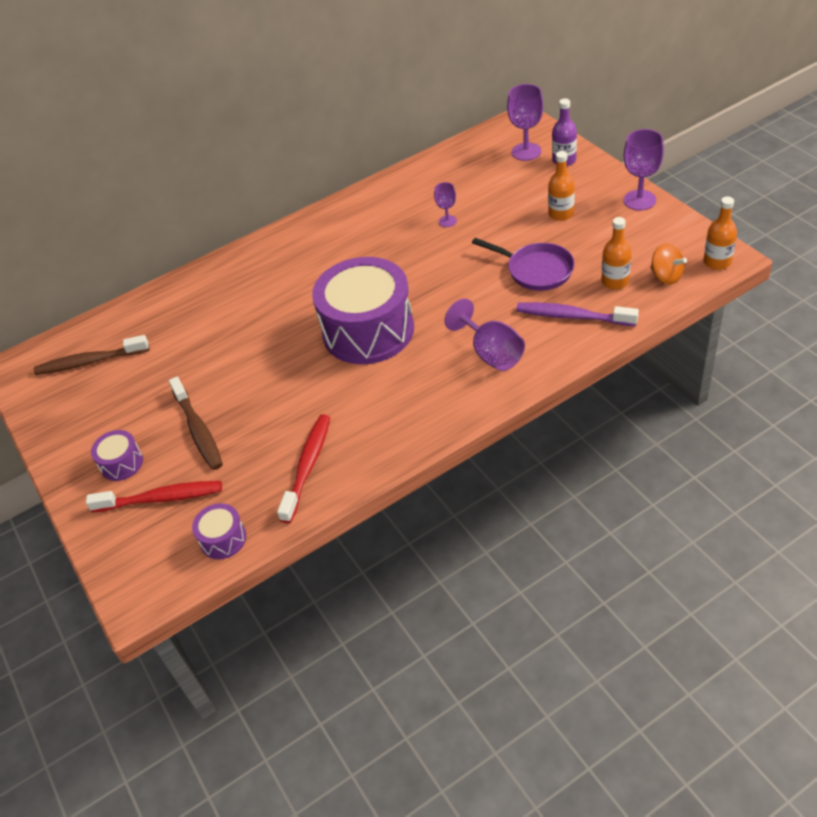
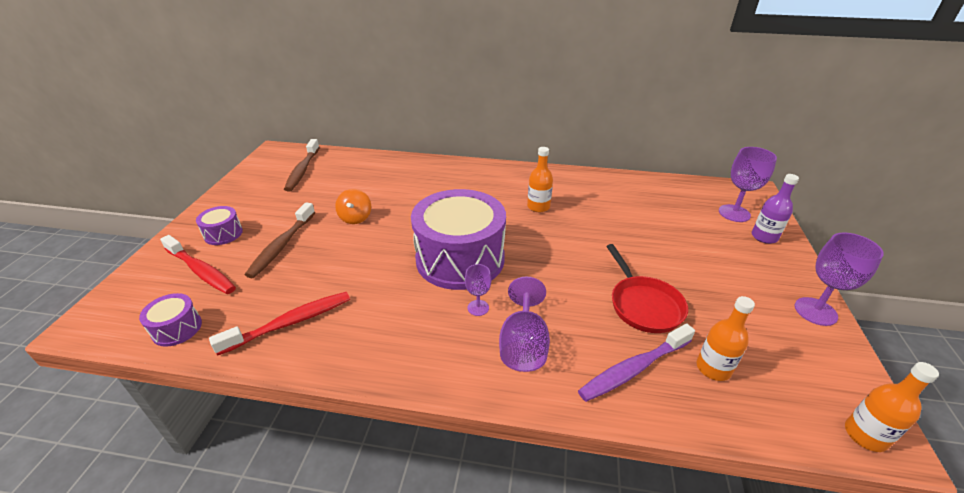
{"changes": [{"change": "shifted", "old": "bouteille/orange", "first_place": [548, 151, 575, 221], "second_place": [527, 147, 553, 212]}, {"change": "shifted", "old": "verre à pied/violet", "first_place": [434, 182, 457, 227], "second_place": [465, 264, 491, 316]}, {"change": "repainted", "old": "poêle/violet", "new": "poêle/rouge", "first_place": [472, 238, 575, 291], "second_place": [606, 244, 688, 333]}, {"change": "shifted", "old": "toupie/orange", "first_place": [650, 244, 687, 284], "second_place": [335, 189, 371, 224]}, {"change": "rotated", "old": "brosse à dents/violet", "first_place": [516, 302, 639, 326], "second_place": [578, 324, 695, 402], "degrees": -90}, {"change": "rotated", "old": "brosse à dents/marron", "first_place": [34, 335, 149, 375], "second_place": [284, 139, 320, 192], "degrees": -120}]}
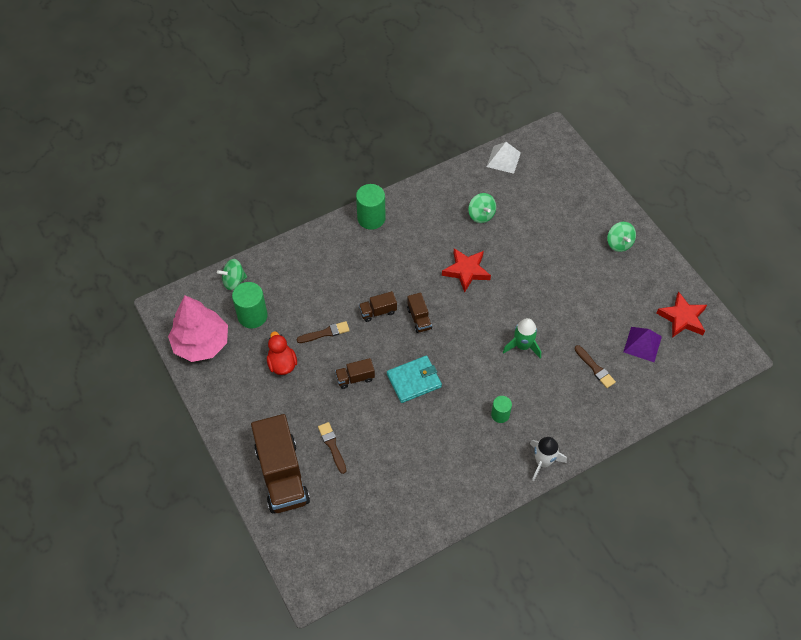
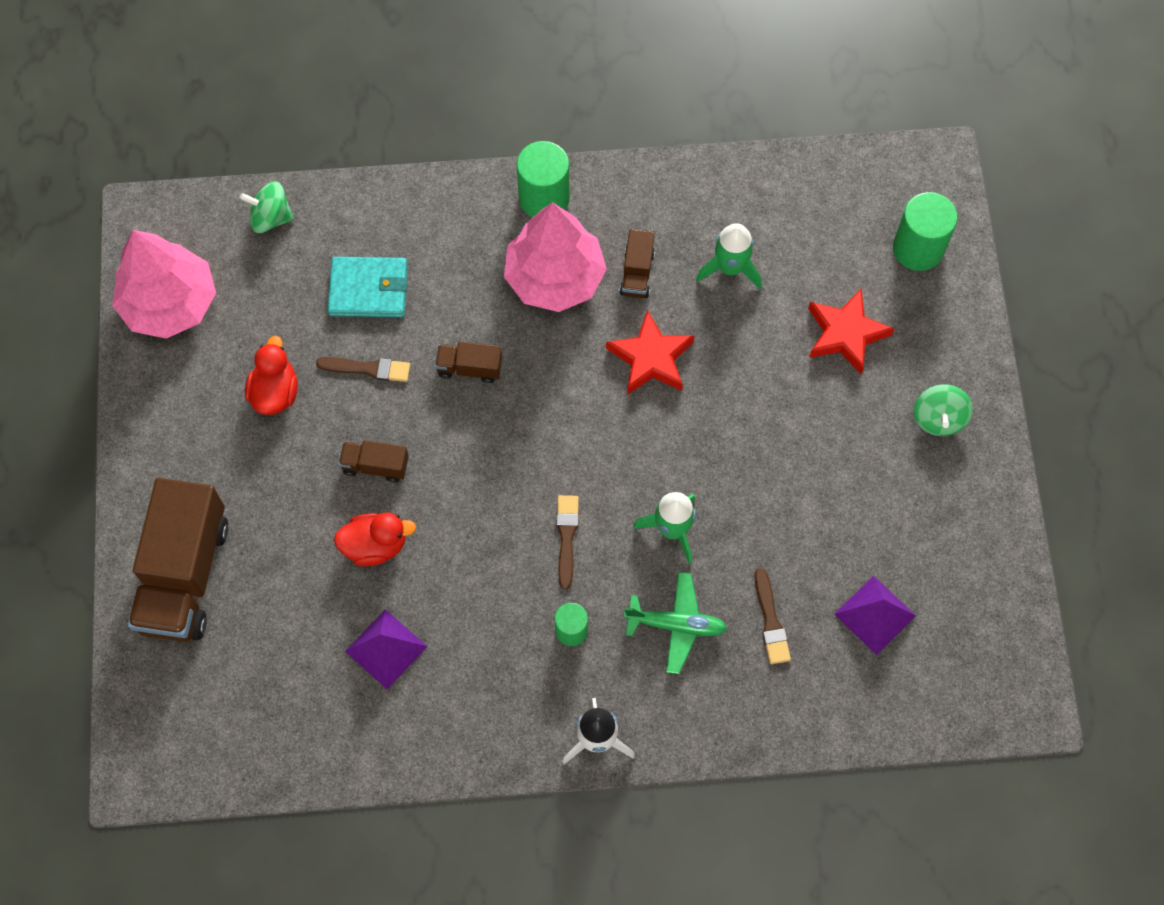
{"changes": [{"change": "gone", "old": "pyramide/blanc", "first_place": [486, 142, 521, 174]}, {"change": "swapped", "old": "toupie/vert", "new": "fusée/vert", "first_place": [468, 193, 496, 223], "second_place": [696, 223, 762, 289]}, {"change": "shifted", "old": "cylindre/vert", "first_place": [232, 282, 268, 328], "second_place": [893, 192, 958, 271]}, {"change": "shifted", "old": "étoile/rouge", "first_place": [656, 292, 707, 338], "second_place": [808, 289, 894, 374]}, {"change": "shifted", "old": "camion/marron", "first_place": [407, 293, 432, 333], "second_place": [619, 229, 655, 298]}, {"change": "shifted", "old": "portefeuille/turquoise", "first_place": [387, 356, 442, 403], "second_place": [328, 257, 407, 317]}, {"change": "shifted", "old": "pinceau/marron", "first_place": [318, 422, 346, 474], "second_place": [556, 495, 579, 589]}, {"change": "new", "new": "arbre/rose", "second_place": [504, 202, 607, 312]}, {"change": "new", "new": "canard/rouge", "second_place": [334, 513, 416, 566]}, {"change": "new", "new": "avion/vert", "second_place": [624, 572, 727, 674]}, {"change": "new", "new": "pyramide/violet", "second_place": [345, 609, 428, 689]}]}
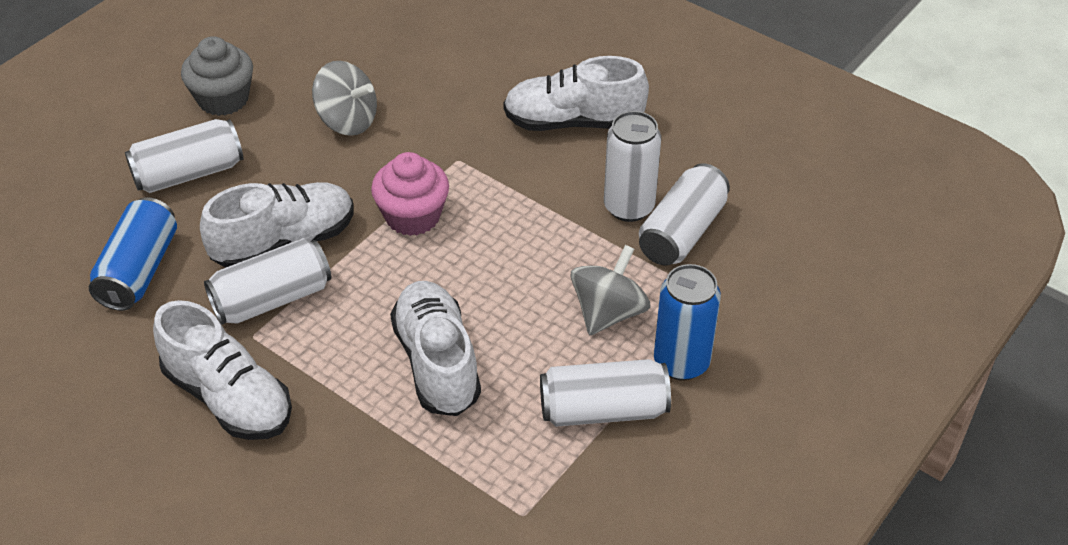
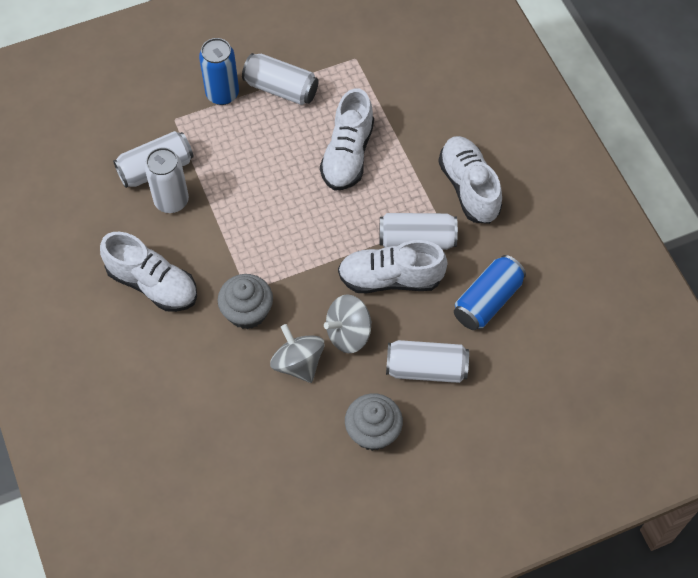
{"changes": [{"change": "gone", "old": "muffin/rose", "first_place": [371, 152, 449, 236]}, {"change": "shifted", "old": "toupie/gris", "first_place": [570, 245, 650, 336], "second_place": [324, 294, 372, 353]}, {"change": "new", "new": "muffin/gris", "second_place": [218, 274, 273, 329]}]}
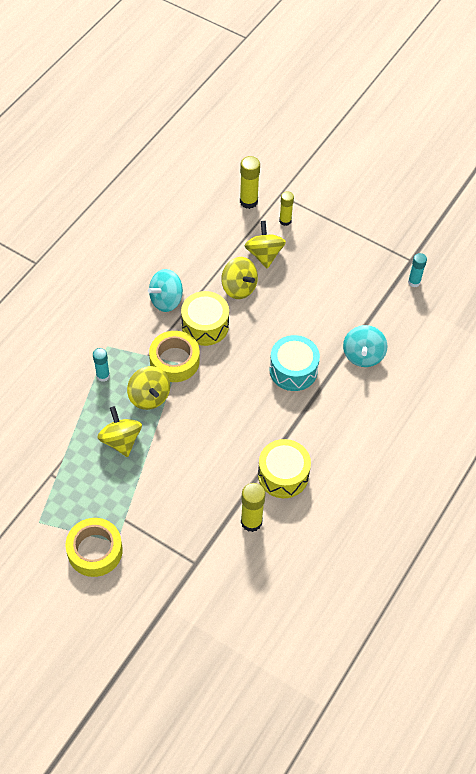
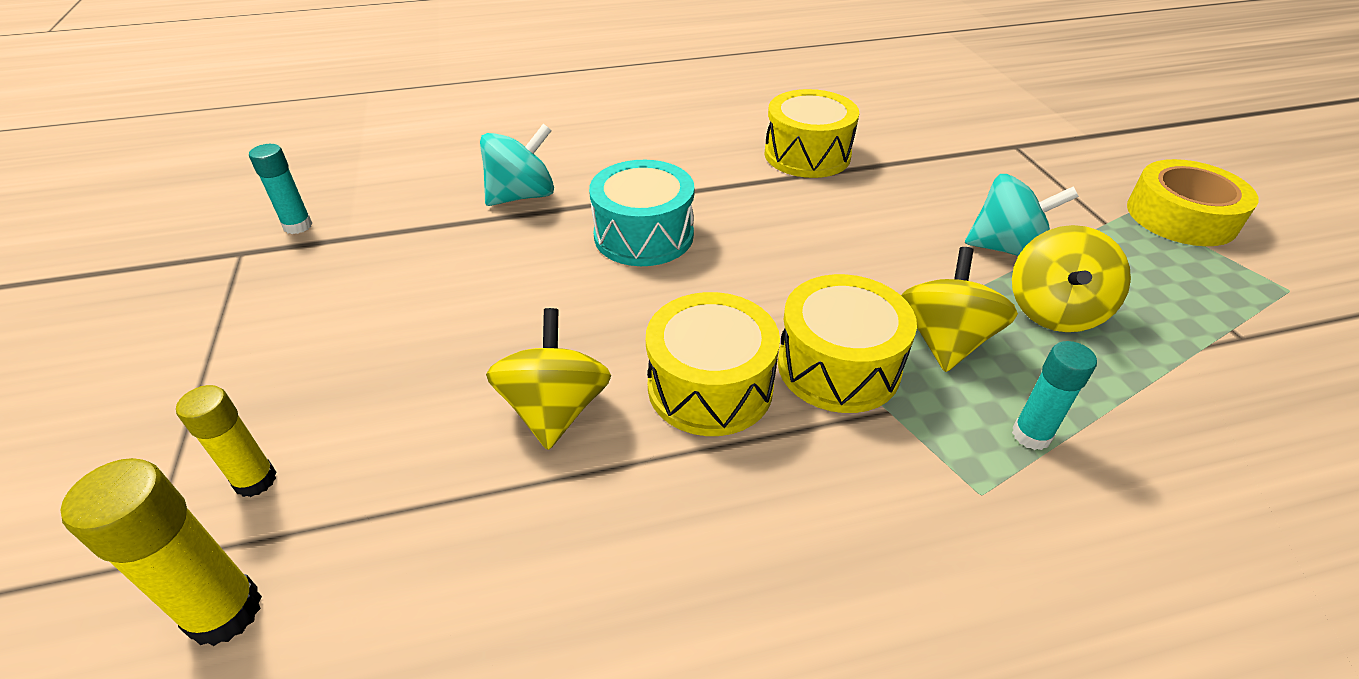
{"changes": [{"change": "gone", "old": "toupie/jaune", "first_place": [245, 221, 286, 269]}, {"change": "shifted", "old": "toupie/turquoise", "first_place": [148, 269, 183, 312], "second_place": [965, 174, 1079, 256]}, {"change": "swapped", "old": "ruban adhésif/jaune", "new": "tambour/jaune", "first_place": [149, 331, 200, 382], "second_place": [778, 274, 917, 413]}, {"change": "gone", "old": "bâton de colle/jaune", "first_place": [241, 483, 266, 532]}]}
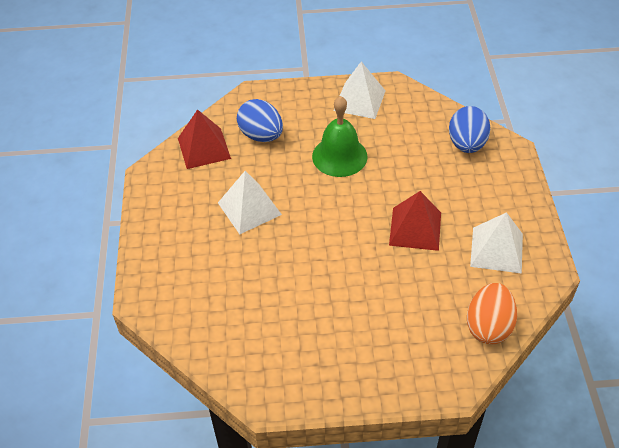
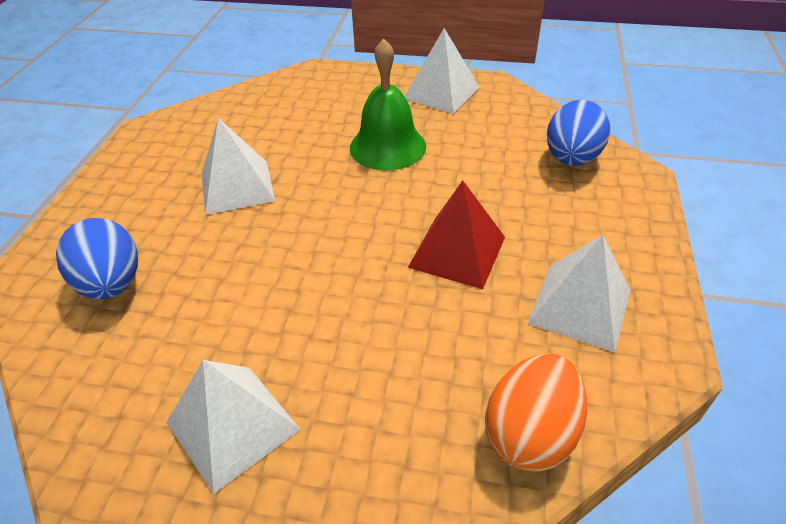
{"changes": [{"change": "shifted", "old": "œuf/bleu", "first_place": [237, 99, 283, 142], "second_place": [56, 218, 138, 300]}, {"change": "gone", "old": "pyramide/rouge", "first_place": [178, 109, 231, 169]}, {"change": "new", "new": "pyramide/blanc", "second_place": [166, 360, 301, 494]}]}
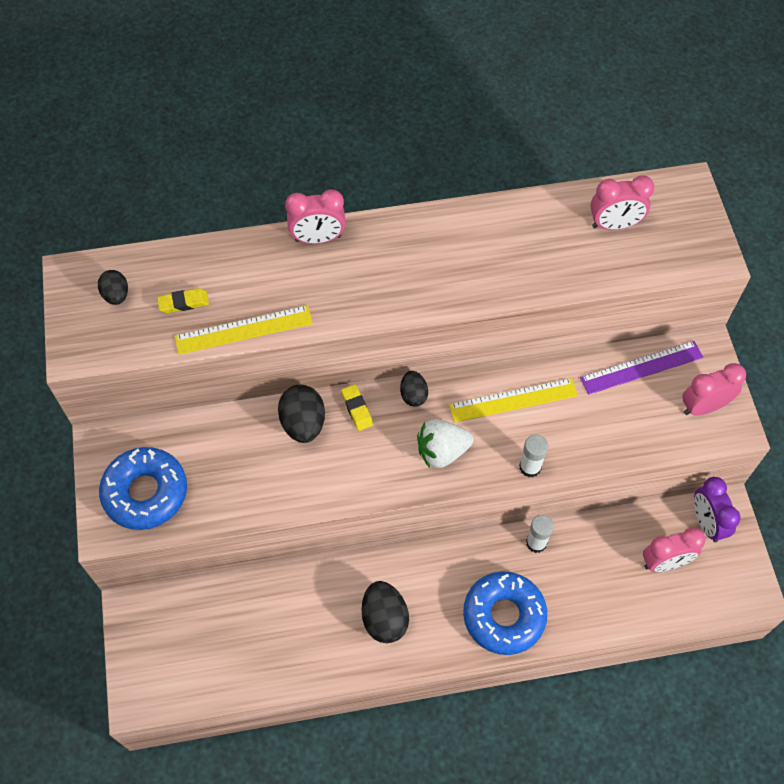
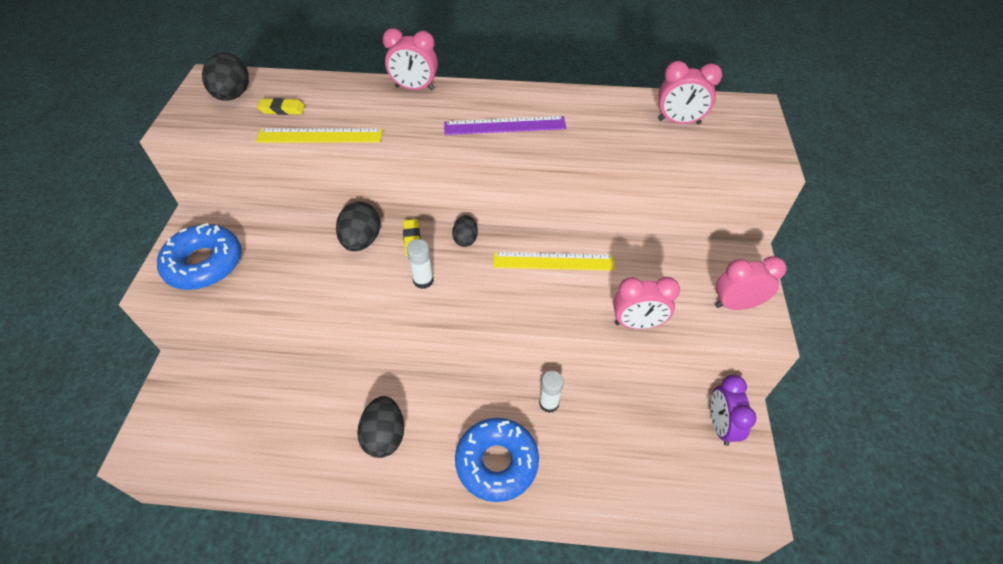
{"changes": [{"change": "scaled", "old": "œuf/noir", "first_place": [98, 270, 128, 305], "second_place": [202, 53, 249, 101], "factor": 1.65}, {"change": "shifted", "old": "règle/violet", "first_place": [580, 341, 703, 395], "second_place": [444, 116, 567, 135]}, {"change": "gone", "old": "fraise/blanc", "first_place": [417, 419, 473, 468]}, {"change": "shifted", "old": "bâton de colle/blanc", "first_place": [519, 435, 548, 478], "second_place": [406, 239, 434, 289]}, {"change": "shifted", "old": "réveil/rose", "first_place": [643, 528, 705, 572], "second_place": [613, 277, 680, 329]}]}
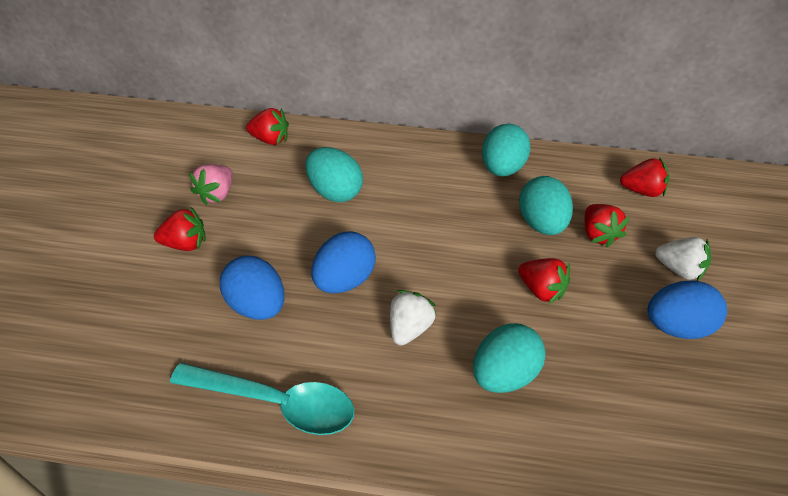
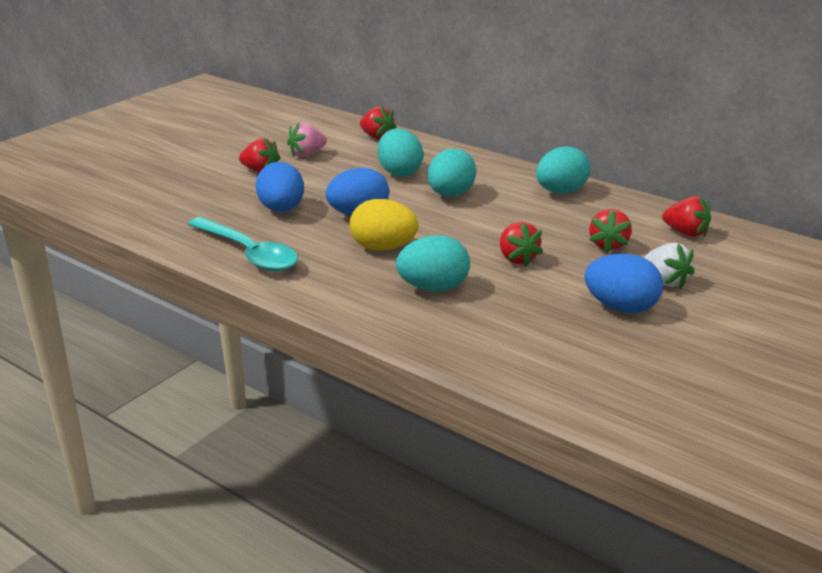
{"changes": [{"change": "shifted", "old": "œuf/turquoise", "first_place": [519, 176, 573, 235], "second_place": [428, 149, 476, 197]}, {"change": "swapped", "old": "fraise/blanc", "new": "œuf/jaune", "first_place": [390, 290, 437, 346], "second_place": [349, 199, 418, 251]}]}
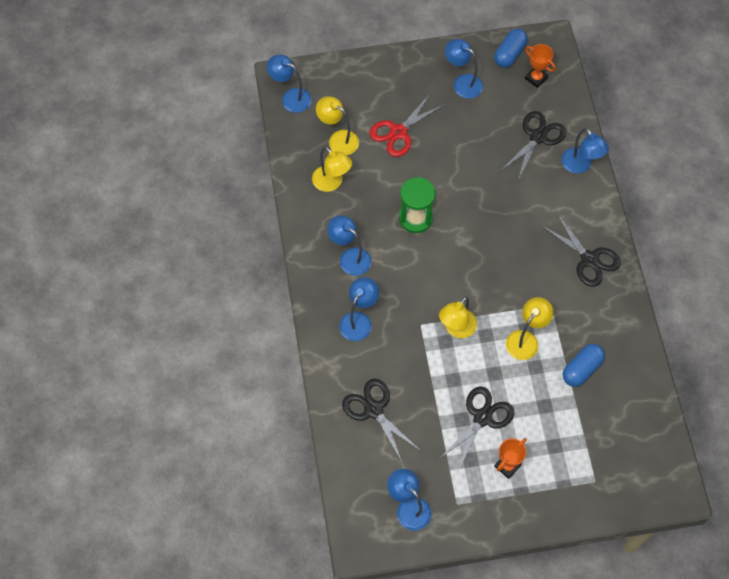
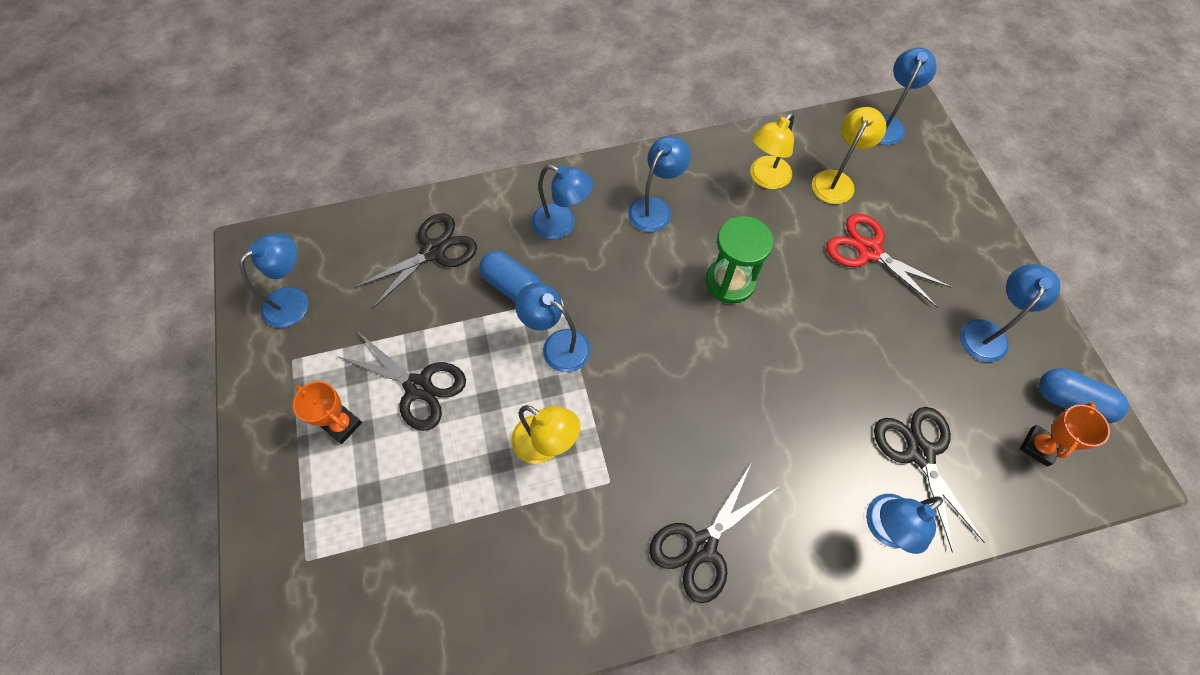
{"changes": [{"change": "rotated", "old": "ciseaux/noir", "first_place": [502, 111, 567, 180], "second_place": [874, 407, 985, 553], "degrees": -135}, {"change": "repainted", "old": "lampe/jaune", "new": "lampe/bleu", "first_place": [439, 297, 477, 338], "second_place": [515, 283, 591, 373]}, {"change": "shifted", "old": "gélule/bleu", "first_place": [563, 344, 605, 387], "second_place": [480, 251, 542, 302]}]}
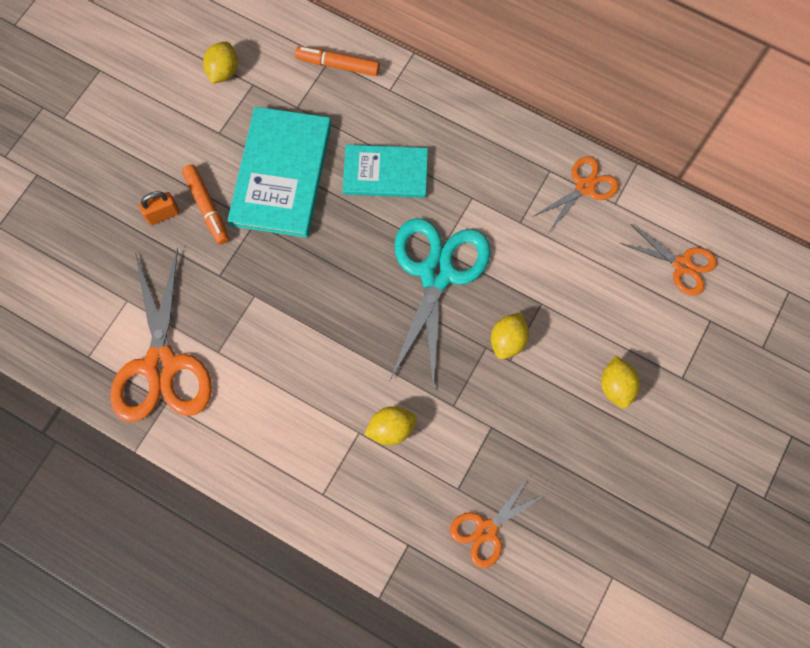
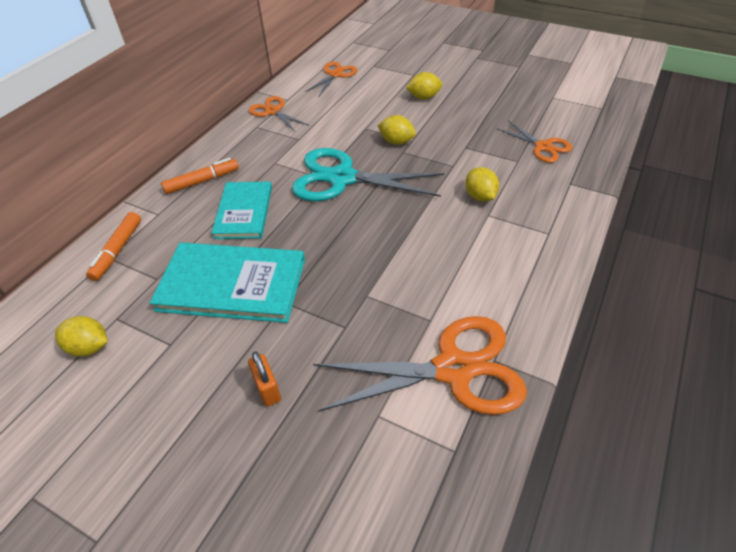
{"changes": [{"change": "shifted", "old": "feutre/orange", "first_place": [182, 164, 229, 245], "second_place": [161, 158, 239, 194]}]}
